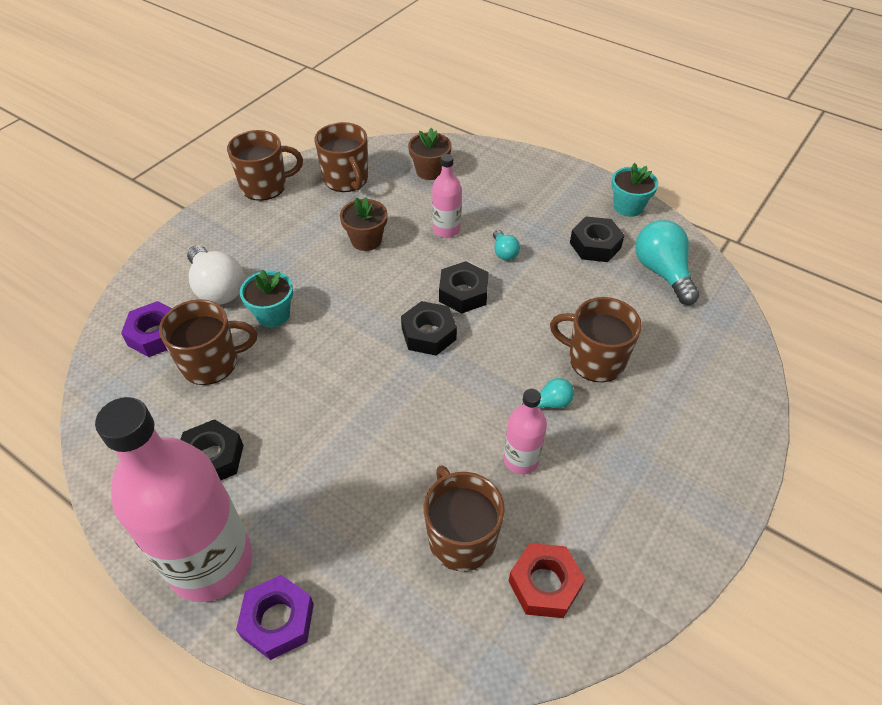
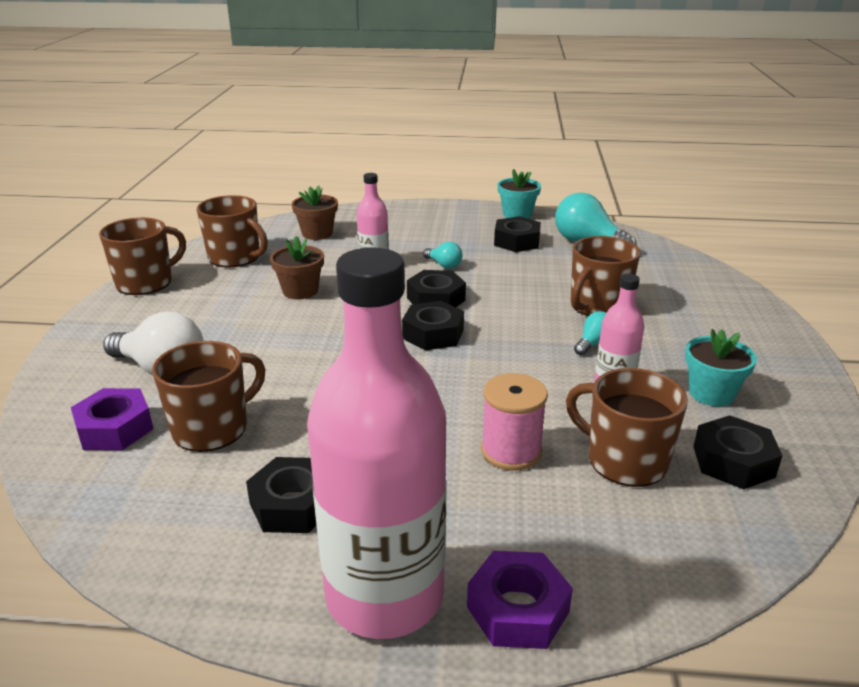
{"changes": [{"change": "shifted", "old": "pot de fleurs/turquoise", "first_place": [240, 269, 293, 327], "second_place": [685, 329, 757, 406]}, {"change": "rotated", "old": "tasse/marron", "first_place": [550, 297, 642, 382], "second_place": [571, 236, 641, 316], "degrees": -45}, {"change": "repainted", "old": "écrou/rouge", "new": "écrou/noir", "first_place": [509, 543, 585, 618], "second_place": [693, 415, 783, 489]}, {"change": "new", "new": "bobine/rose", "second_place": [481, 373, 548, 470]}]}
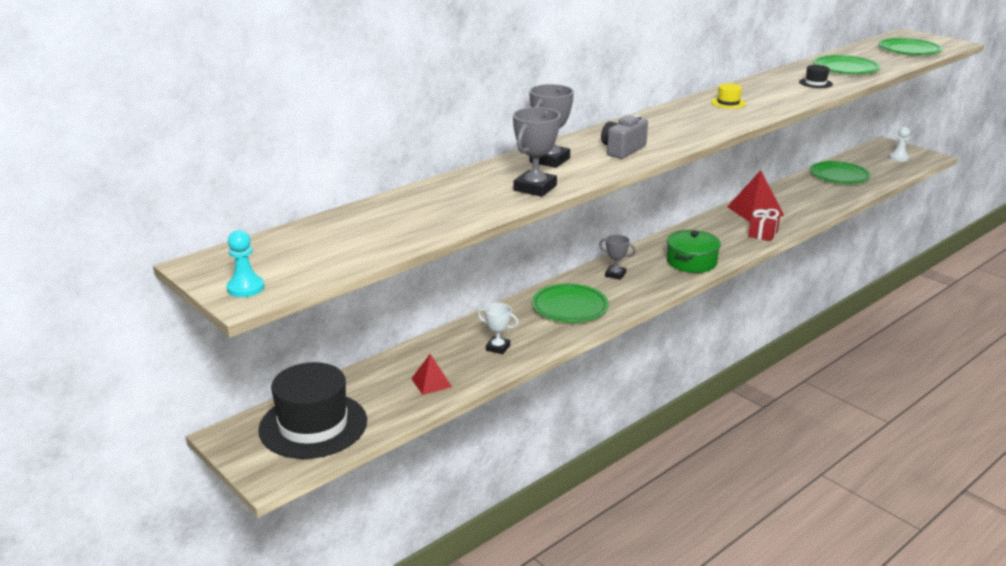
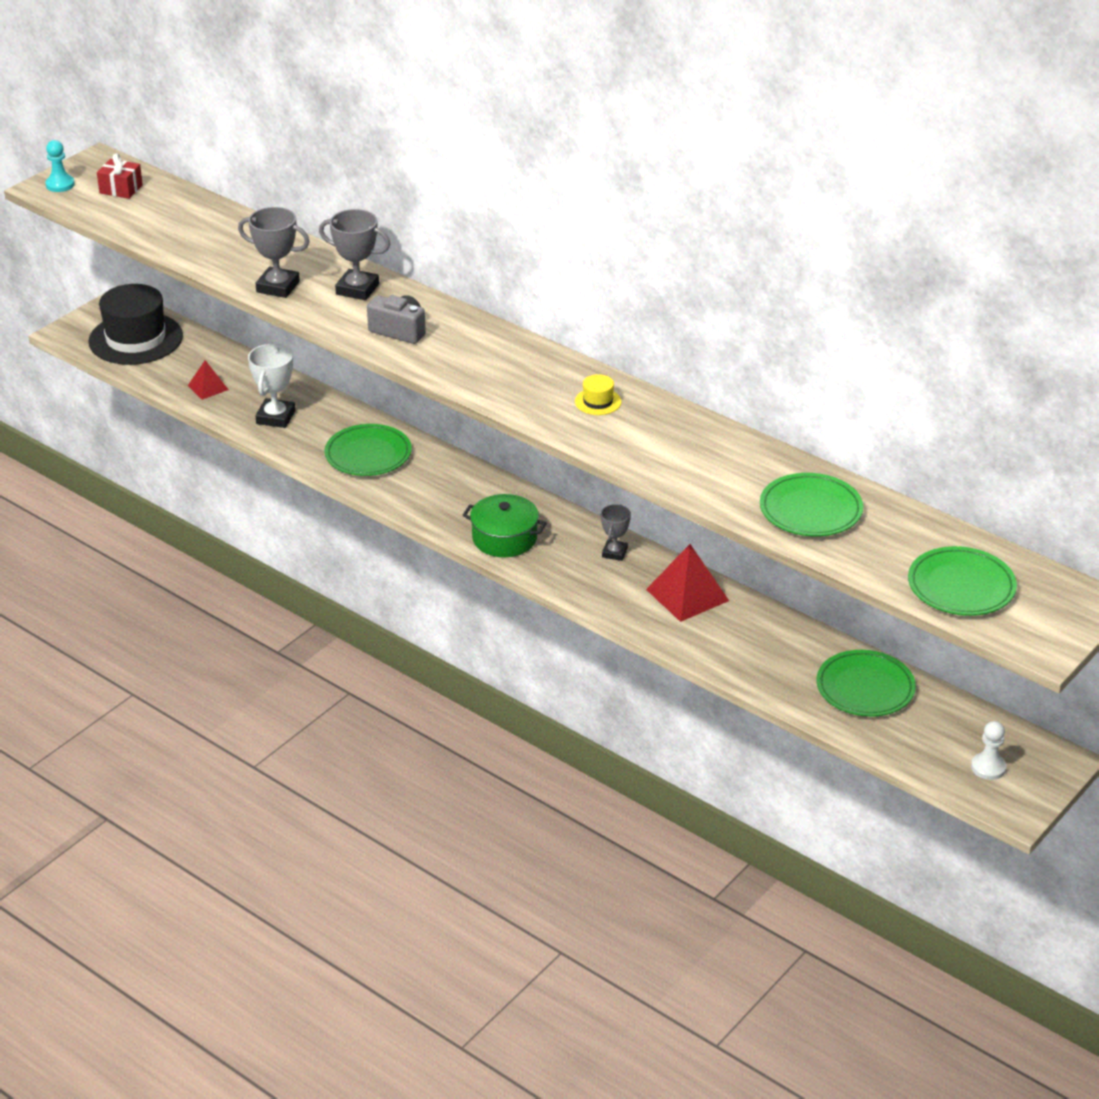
{"changes": [{"change": "gone", "old": "chapeau/noir", "first_place": [799, 65, 833, 88]}, {"change": "shifted", "old": "cadeau/rouge", "first_place": [748, 209, 780, 241], "second_place": [97, 153, 143, 199]}, {"change": "shifted", "old": "trophée/gris", "first_place": [599, 235, 636, 280], "second_place": [601, 504, 631, 561]}, {"change": "scaled", "old": "trophée/blanc", "first_place": [478, 303, 519, 354], "second_place": [248, 344, 295, 428], "factor": 1.6}]}
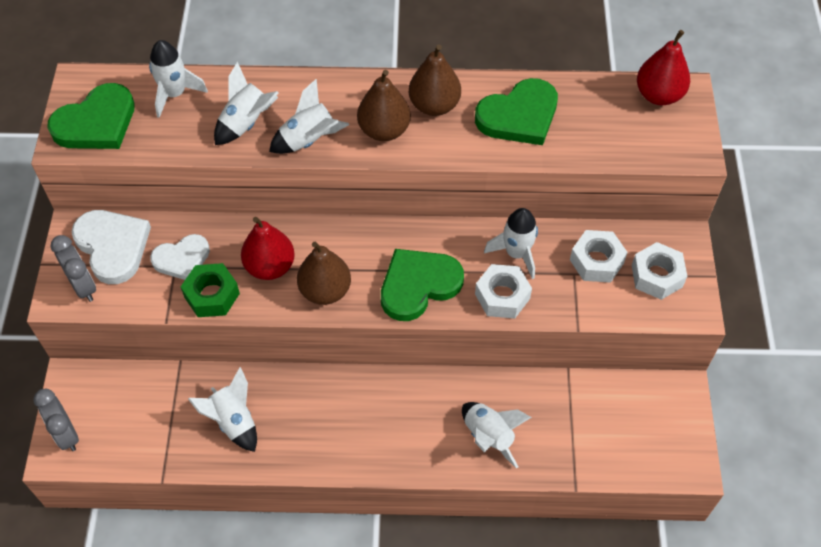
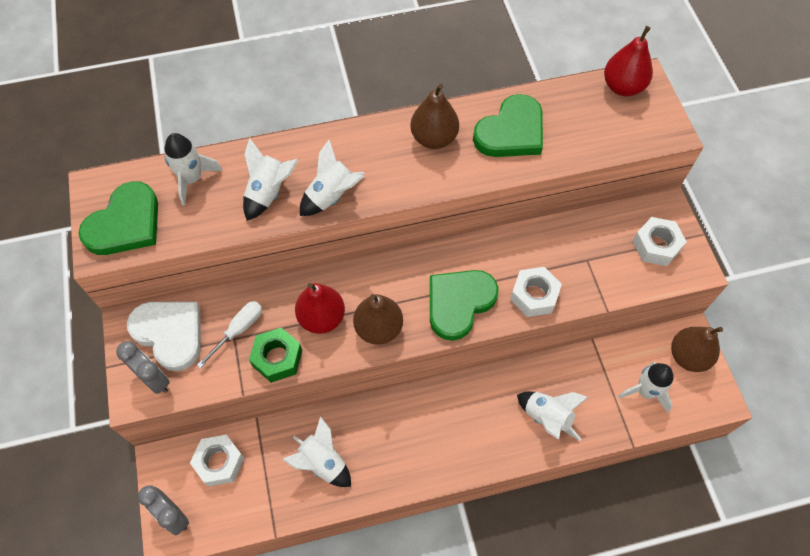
{"changes": [{"change": "shifted", "old": "poire/marron", "first_place": [357, 70, 411, 141], "second_place": [671, 327, 723, 372]}, {"change": "shifted", "old": "fusée/blanc", "first_place": [484, 208, 538, 279], "second_place": [618, 362, 674, 413]}, {"change": "shifted", "old": "écrou/blanc", "first_place": [570, 230, 628, 283], "second_place": [190, 435, 244, 487]}, {"change": "swapped", "old": "cœur/blanc", "new": "tournevis/blanc", "first_place": [150, 234, 210, 280], "second_place": [197, 301, 262, 368]}]}
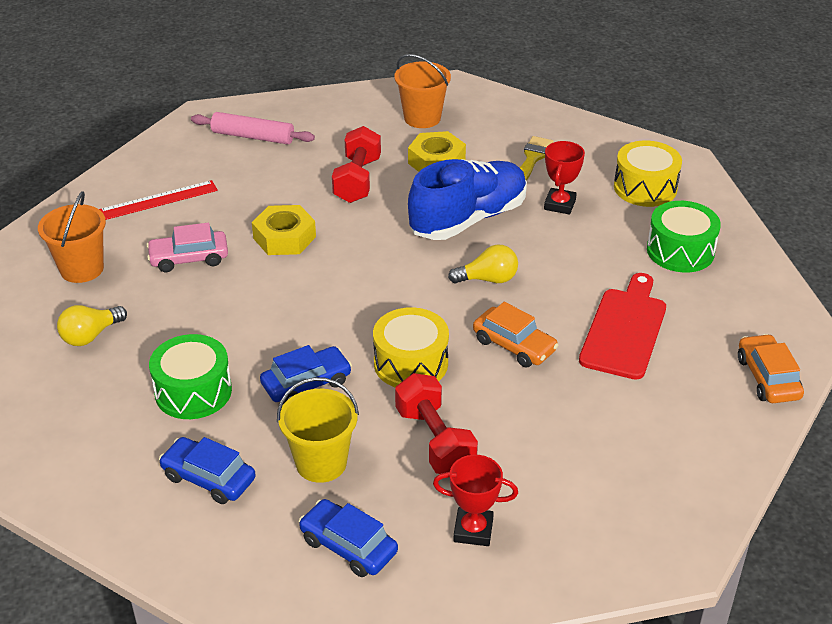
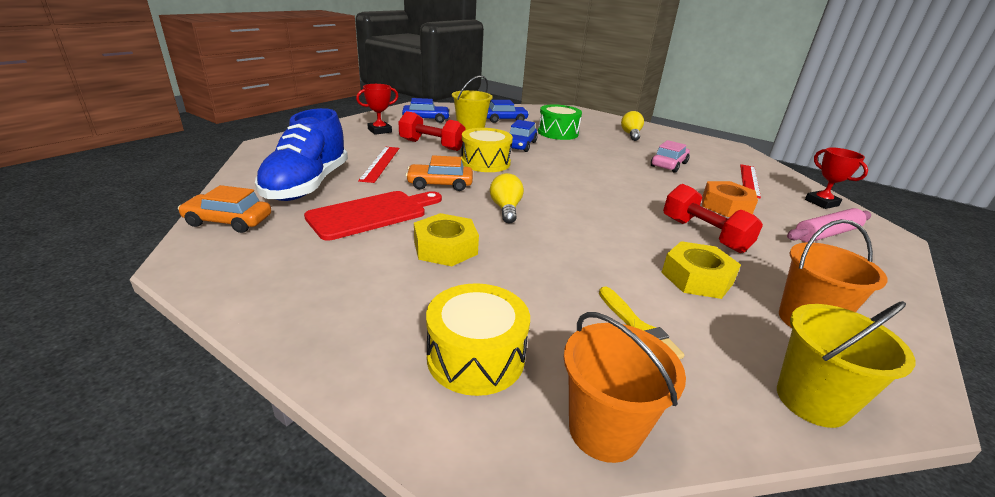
{"changes": [{"change": "shifted", "old": "trophée/rouge", "first_place": [544, 141, 585, 215], "second_place": [805, 147, 868, 209]}, {"change": "shifted", "old": "chaussure/bleu", "first_place": [408, 159, 527, 240], "second_place": [255, 108, 348, 201]}, {"change": "shifted", "old": "seau/orange", "first_place": [38, 191, 106, 283], "second_place": [564, 312, 686, 463]}, {"change": "gone", "old": "tambour/vert", "first_place": [647, 201, 721, 272]}, {"change": "shifted", "old": "écrou/jaune", "first_place": [252, 205, 316, 255], "second_place": [414, 213, 479, 266]}, {"change": "rotated", "old": "ampoule/jaune", "first_place": [448, 244, 518, 283], "second_place": [490, 173, 524, 223], "degrees": 135}, {"change": "rotated", "old": "planche à découper/rouge", "first_place": [579, 273, 666, 380], "second_place": [304, 191, 442, 241], "degrees": -105}, {"change": "rotated", "old": "voiture/orange", "first_place": [738, 334, 804, 403], "second_place": [178, 185, 271, 233], "degrees": 150}, {"change": "new", "new": "règle/rouge", "second_place": [358, 147, 399, 183]}, {"change": "new", "new": "écrou/orange", "second_place": [702, 181, 758, 217]}, {"change": "new", "new": "seau/jaune", "second_place": [777, 301, 915, 428]}]}
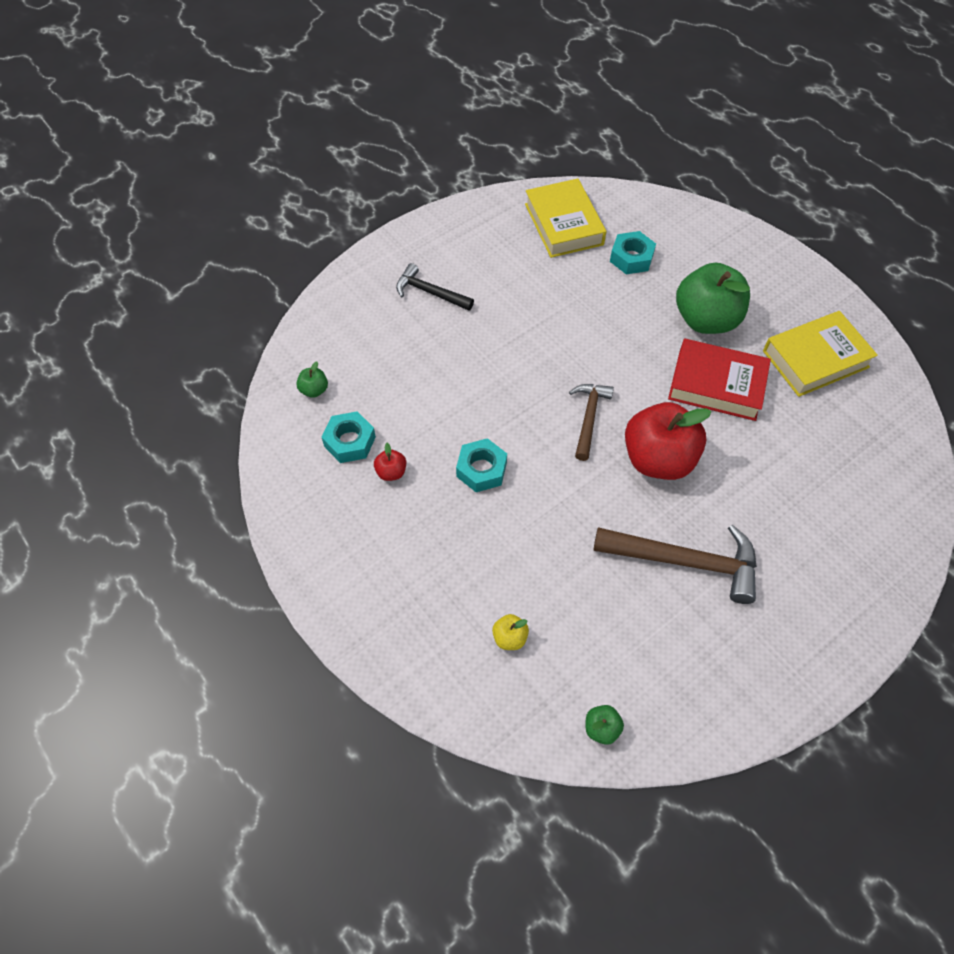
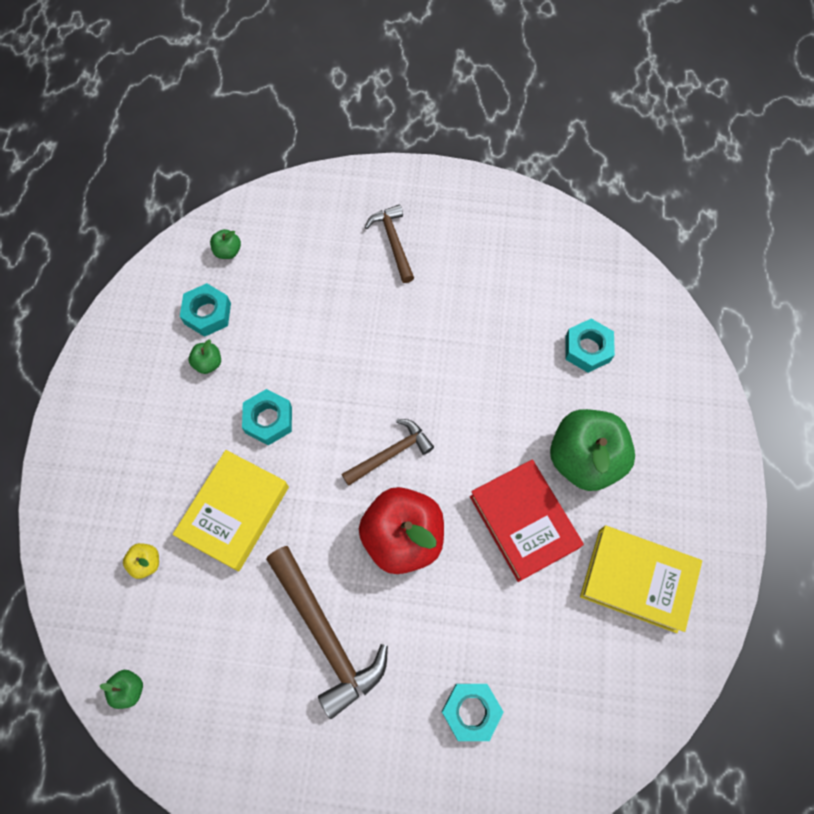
{"changes": [{"change": "shifted", "old": "livre/jaune", "first_place": [525, 179, 606, 258], "second_place": [173, 450, 289, 572]}, {"change": "repainted", "old": "marteau/noir", "new": "marteau/marron", "first_place": [396, 263, 474, 311], "second_place": [365, 205, 414, 283]}, {"change": "repainted", "old": "pomme/rouge", "new": "pomme/vert", "first_place": [374, 443, 406, 481], "second_place": [189, 339, 221, 374]}, {"change": "new", "new": "écrou/turquoise", "second_place": [441, 684, 504, 741]}]}
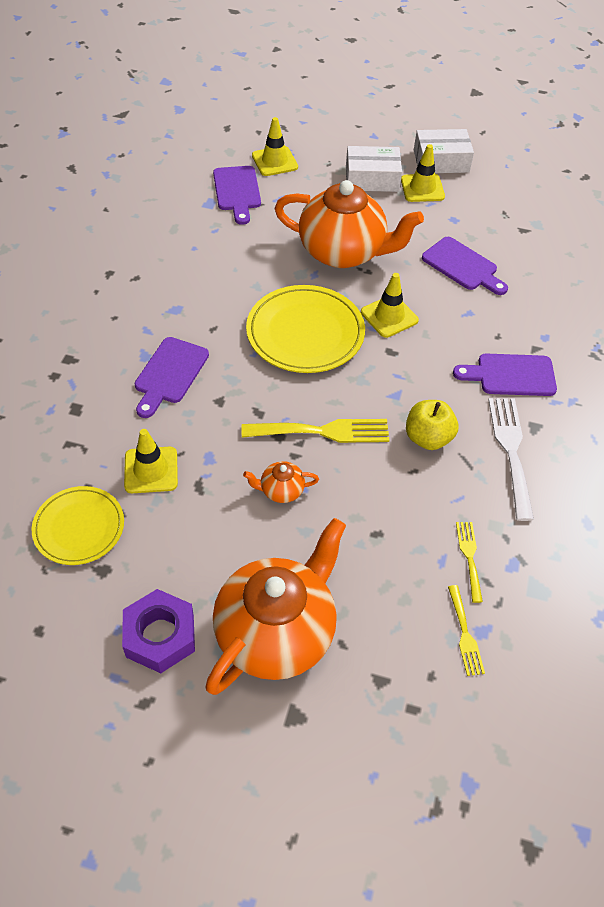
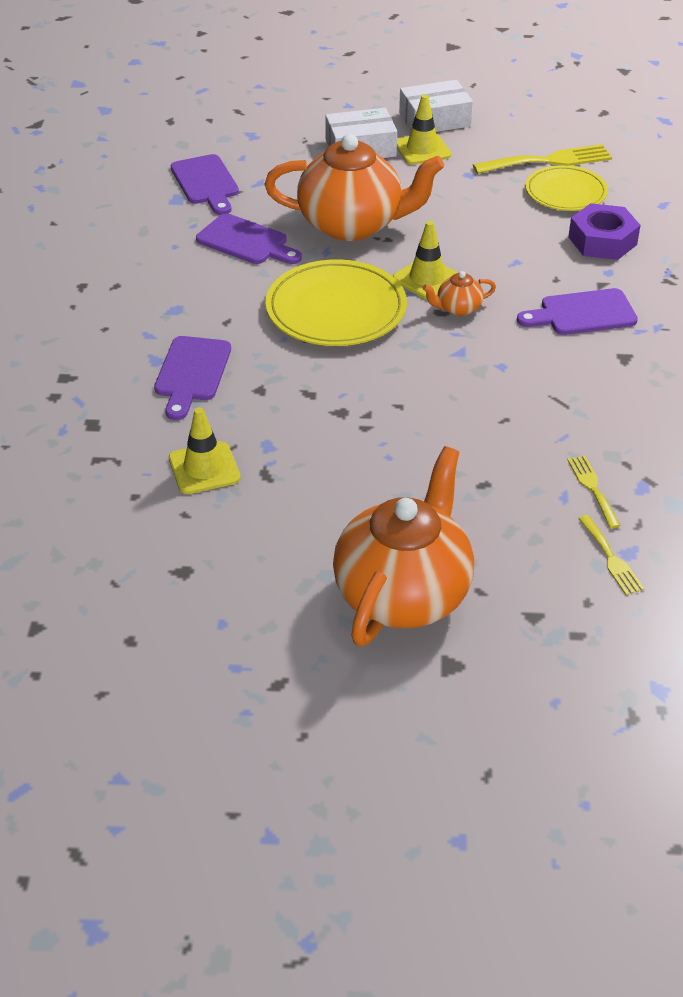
{"changes": [{"change": "gone", "old": "cône de chantier/jaune", "first_place": [252, 117, 298, 176]}, {"change": "shifted", "old": "planche à découper/violet", "first_place": [422, 237, 508, 295], "second_place": [196, 213, 302, 264]}, {"change": "gone", "old": "fourchette/blanc", "first_place": [488, 398, 534, 521]}, {"change": "gone", "old": "pomme/jaune", "first_place": [406, 400, 458, 450]}, {"change": "shifted", "old": "fourchette/jaune", "first_place": [242, 419, 389, 443], "second_place": [473, 144, 612, 174]}, {"change": "shifted", "old": "théière/orange", "first_place": [243, 461, 319, 503], "second_place": [423, 271, 496, 316]}, {"change": "shifted", "old": "assiette/jaune", "first_place": [32, 486, 124, 565], "second_place": [525, 165, 608, 211]}, {"change": "shifted", "old": "écrou/violet", "first_place": [122, 589, 195, 673], "second_place": [568, 203, 641, 260]}]}
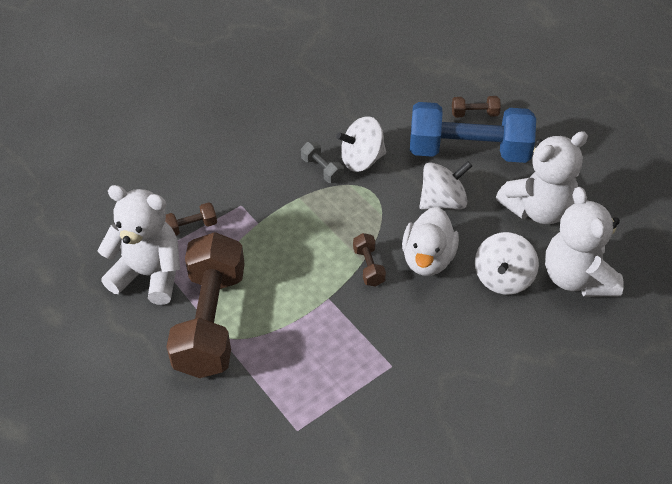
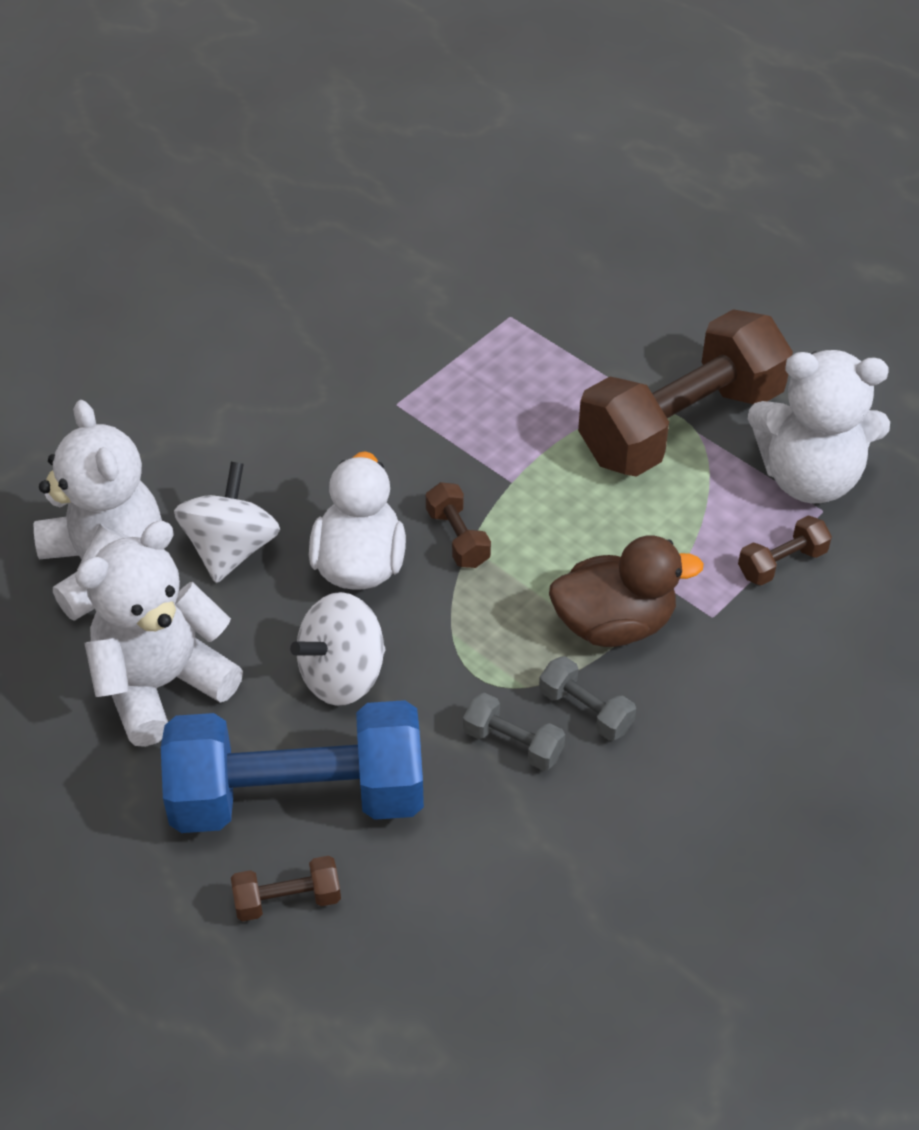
{"changes": [{"change": "swapped", "old": "toupie/blanc", "new": "haltère/gris", "first_place": [336, 116, 386, 172], "second_place": [463, 693, 565, 771]}, {"change": "rotated", "old": "haltère/marron", "first_place": [166, 232, 245, 378], "second_place": [578, 309, 793, 477], "degrees": 60}, {"change": "new", "new": "canard/marron", "second_place": [549, 536, 704, 647]}]}
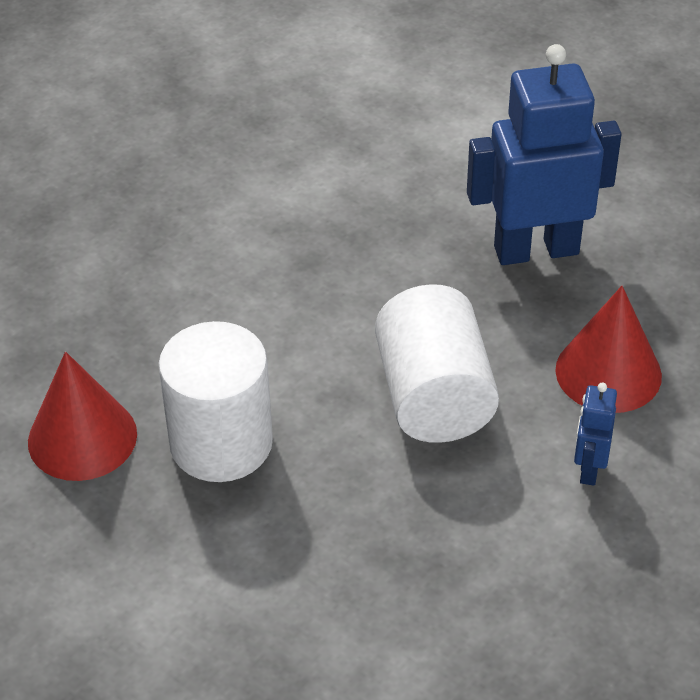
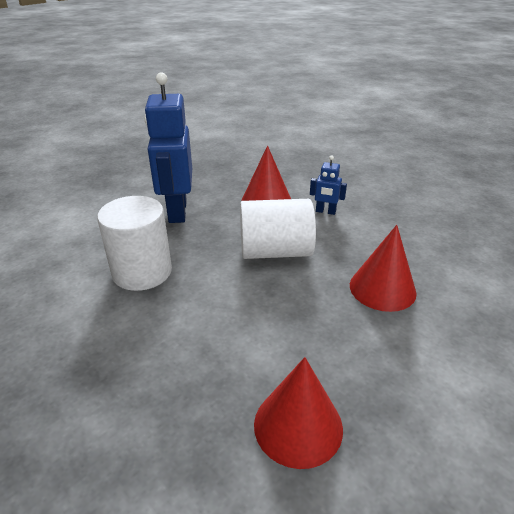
{"changes": [{"change": "shifted", "old": "cylindre/blanc", "first_place": [158, 321, 273, 482], "second_place": [97, 196, 172, 291]}, {"change": "new", "new": "cône/rouge", "second_place": [350, 225, 417, 312]}]}
